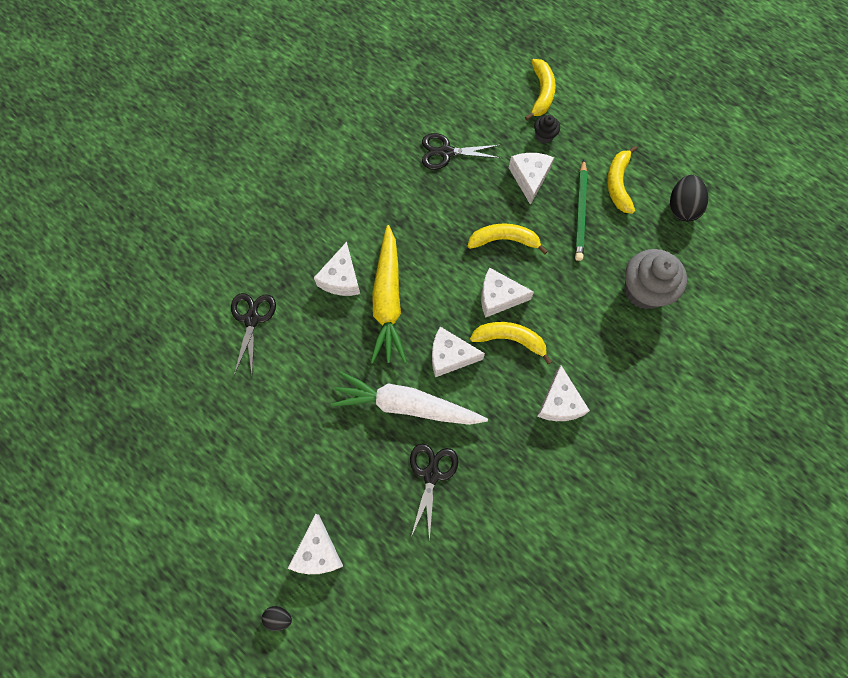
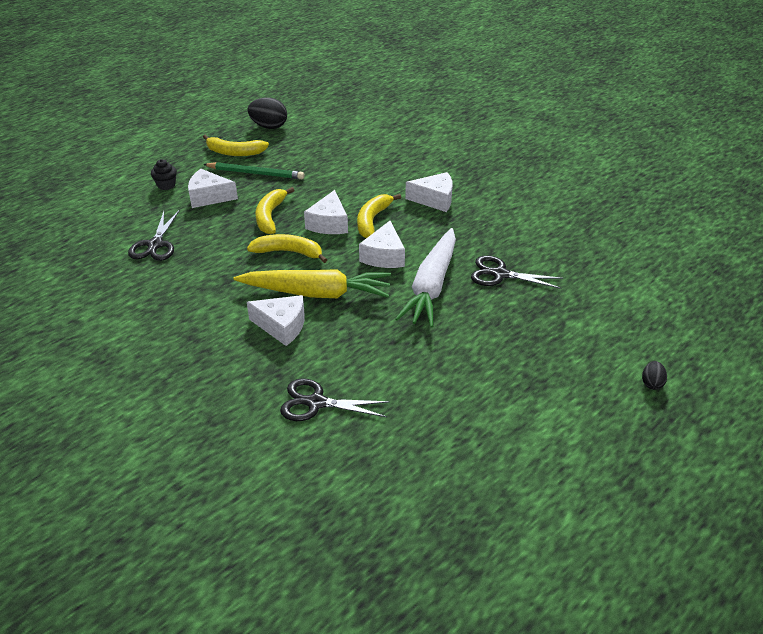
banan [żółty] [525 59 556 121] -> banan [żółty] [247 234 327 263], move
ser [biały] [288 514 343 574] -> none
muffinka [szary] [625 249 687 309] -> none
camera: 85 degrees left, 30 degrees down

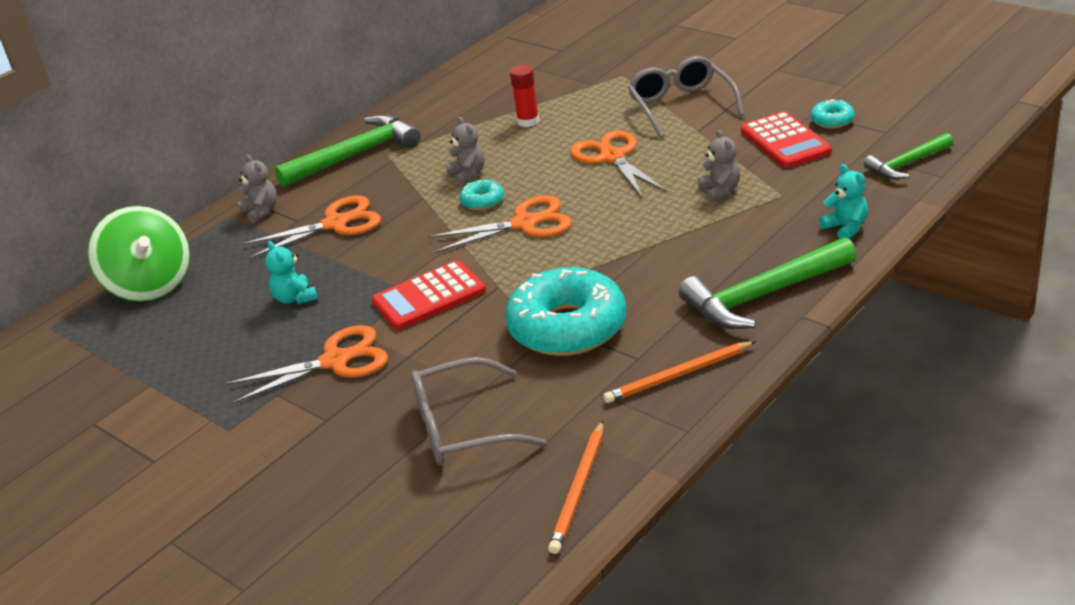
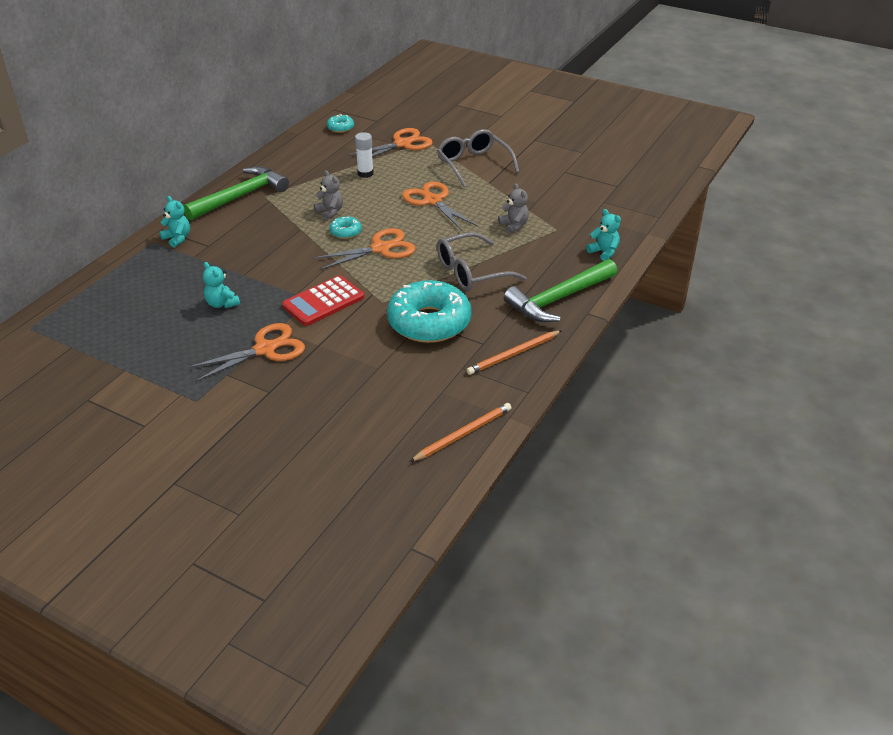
miś [szary] [238 154 277 223] -> miś [turkusowy] [159 196 190 247]
donut [turkusowy] [811 99 855 129] -> donut [turkusowy] [327 114 354 133], move
nożyczki [pomarańczowy] [242 195 381 259] -> nożyczki [pomarańczowy] [348 128 433 163], move
klej w sztyfcie [czerwony] [510 65 539 127] -> klej w sztyfcie [biały] [355 132 374 178]
ołówek [pomarańczowy] [548 420 604 554] -> ołówek [pomarańczowy] [410 403 511 462], 135 degrees counterclockwise
okulary [szary] [411 357 546 465] -> okulary [szary] [437 232 527 291], move
bączek [zielony] [88 206 190 302] -> none
kalkulator [czerwony] [741 111 832 168] -> none
młotek [zielony] [863 133 953 179] -> none
camera: 15 degrees left, 5 degrees up

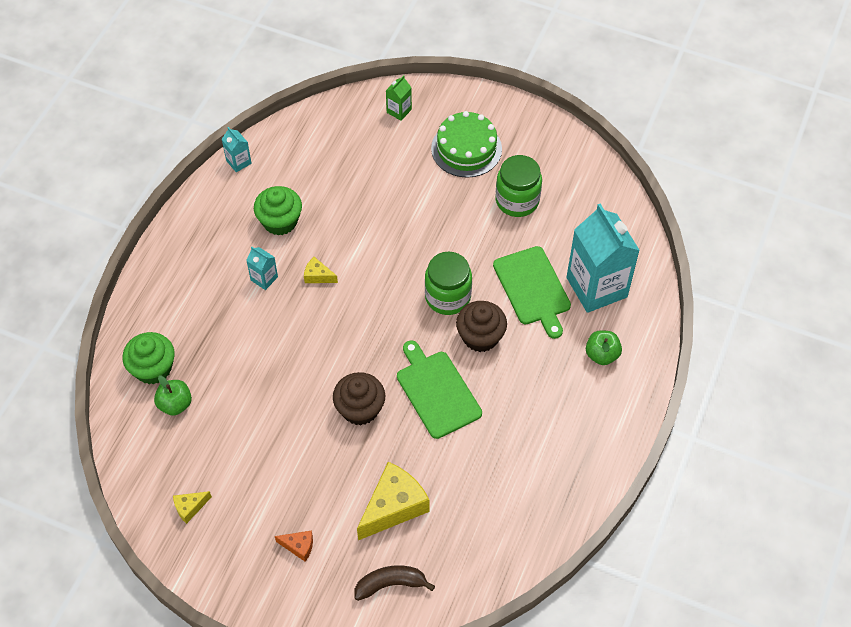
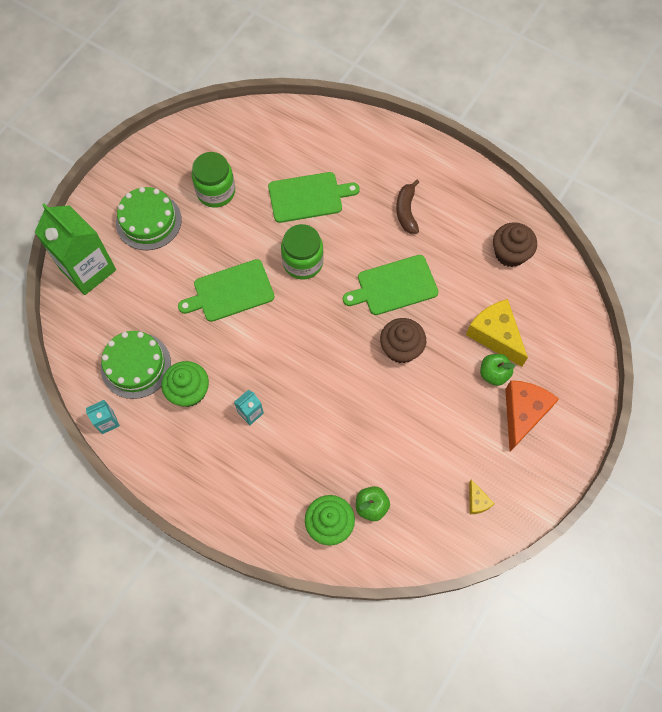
karton mleka [zielony] [386 75 412 121] -> karton mleka [zielony] [34 203 116 295], x2.32
none -> tort [zielony] [101 331 171 399]
none -> deska do krojenia [zielony] [178 259 274 322]
banan [brązowy] [355 565 435 601] -> banan [brązowy] [396 180 419 234], move
jabłko [zielony] [586 330 622 365] -> jabłko [zielony] [480 354 516 386], move
muffinka [brązowy] [456 301 507 352] -> muffinka [brązowy] [493 222 537 267], move
ser [pomarańczowy] [275 530 313 562] -> ser [pomarańczowy] [505 380 559 452], x2.10
ser [żółty] [304 257 338 283] -> none
karton mleka [turkusowy] [567 204 640 313] -> none
camera: 80 degrees left, 10 degrees up

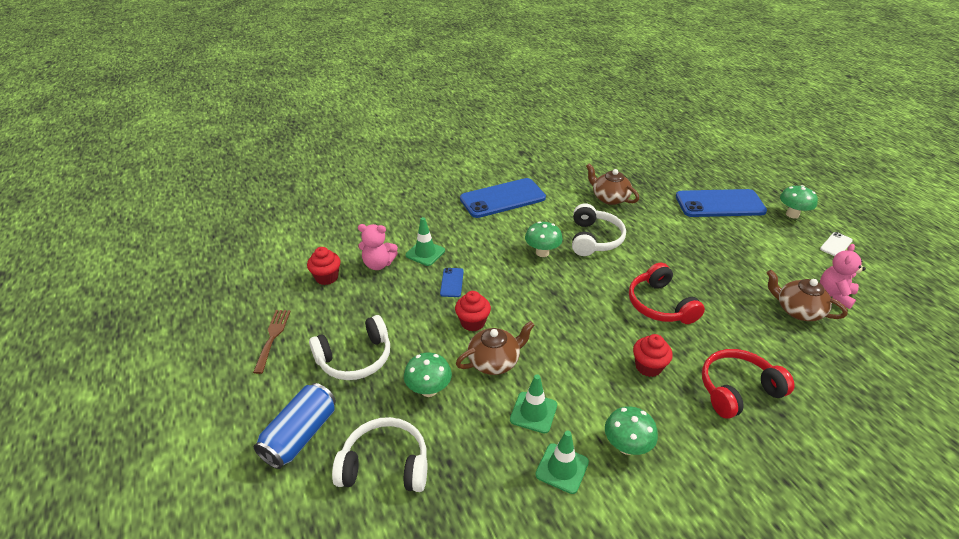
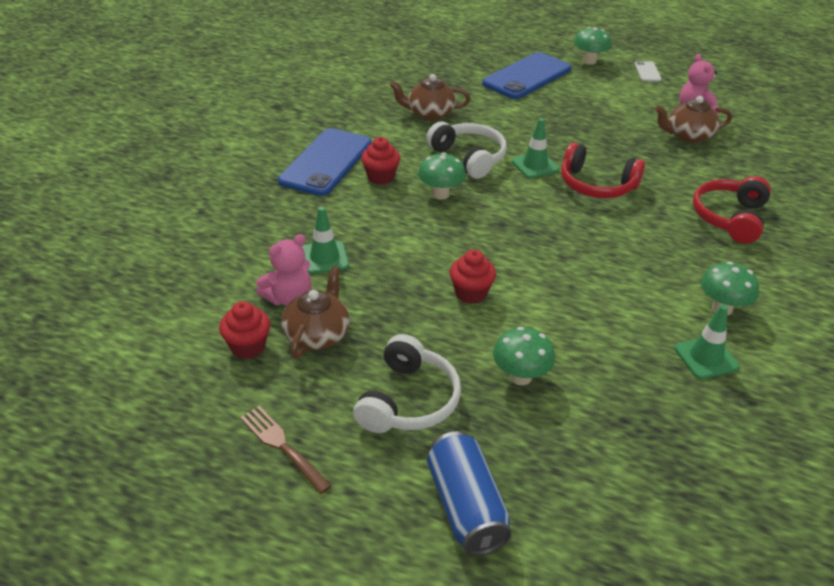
imbryk [brązowy] [456 321 535 375] -> imbryk [brązowy] [281 266 350 359], move
muffinka [czerwony] [633 334 673 377] -> muffinka [czerwony] [361 137 400 185], move
pachołek [zielony] [510 374 557 434] -> pachołek [zielony] [512 118 559 179], move
słuchawki [biały] [332 417 427 492] -> none
telefon [niebieski] [440 268 464 297] -> none
camera: 45 degrees left, 0 degrees up

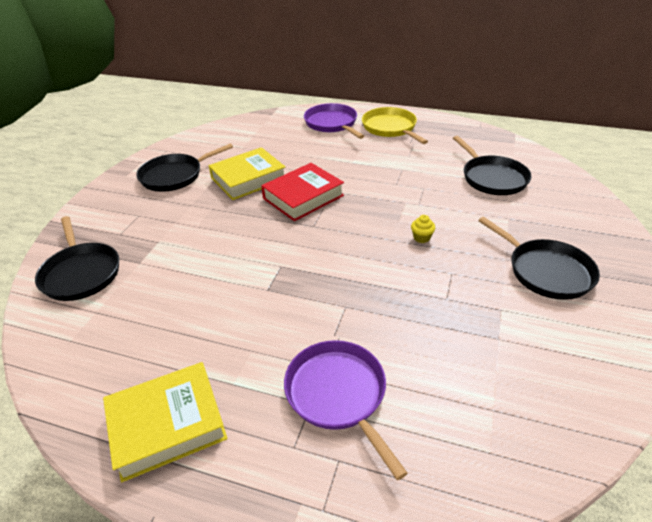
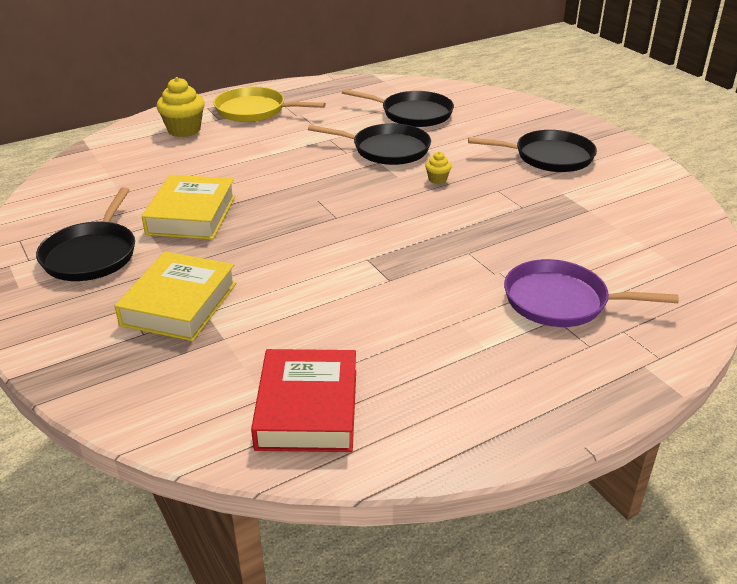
książka [żółty] [103 362 228 482] -> książka [żółty] [115 252 236 341], move
patelnia [fioletowy] [304 103 364 139] -> muffinka [żółty] [156 77 205 137]
książka [czerwony] [261 163 344 221] -> książka [czerwony] [251 349 356 452], move
patelnia [czarny] [35 216 119 301] -> patelnia [czarny] [308 123 431 165], move
camera: 50 degrees left, 5 degrees down

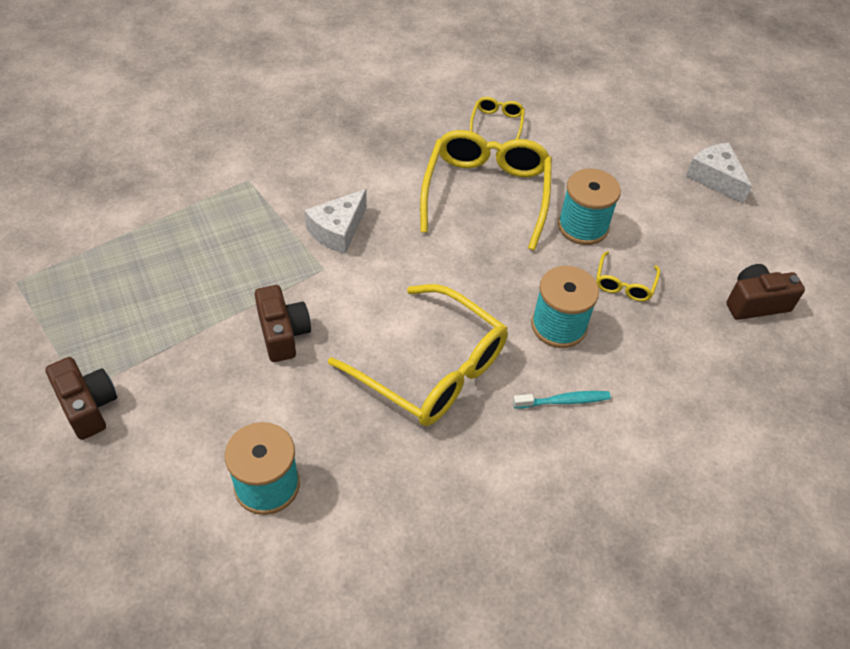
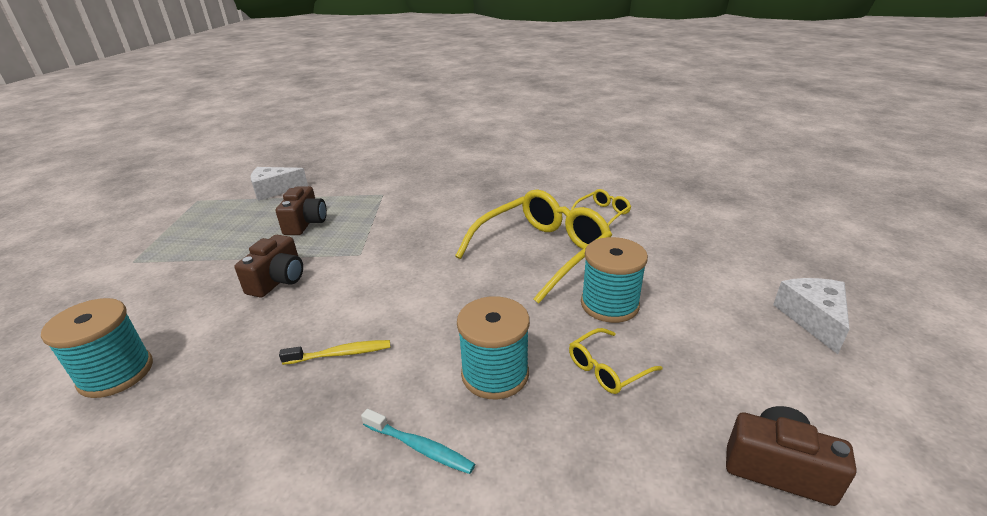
ser [biały] [305 189 367 254] -> ser [biały] [251 167 308 201], move
aparat fotograficzny [brązowy] [45 357 117 440] -> aparat fotograficzny [brązowy] [276 186 327 235], move
okulary [żółty] [328 284 508 426] -> szczoteczka do zębów [żółty] [279 340 390 365]
camera: 40 degrees right, 20 degrees down

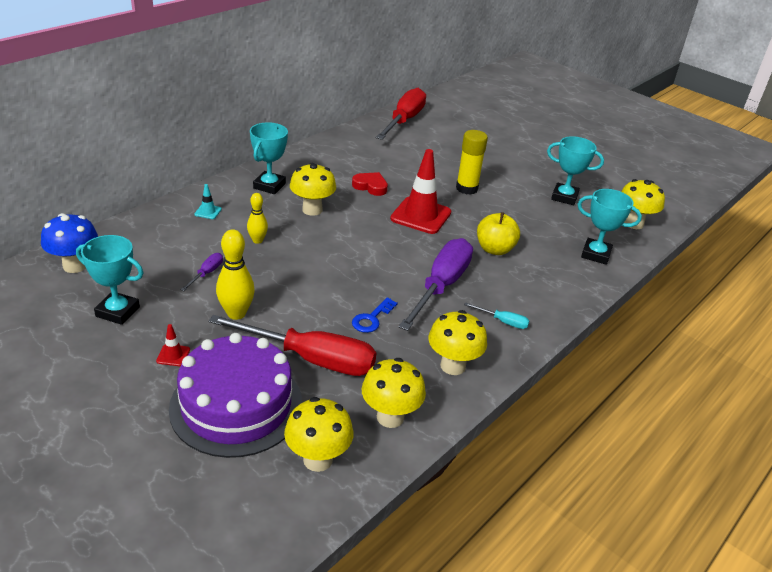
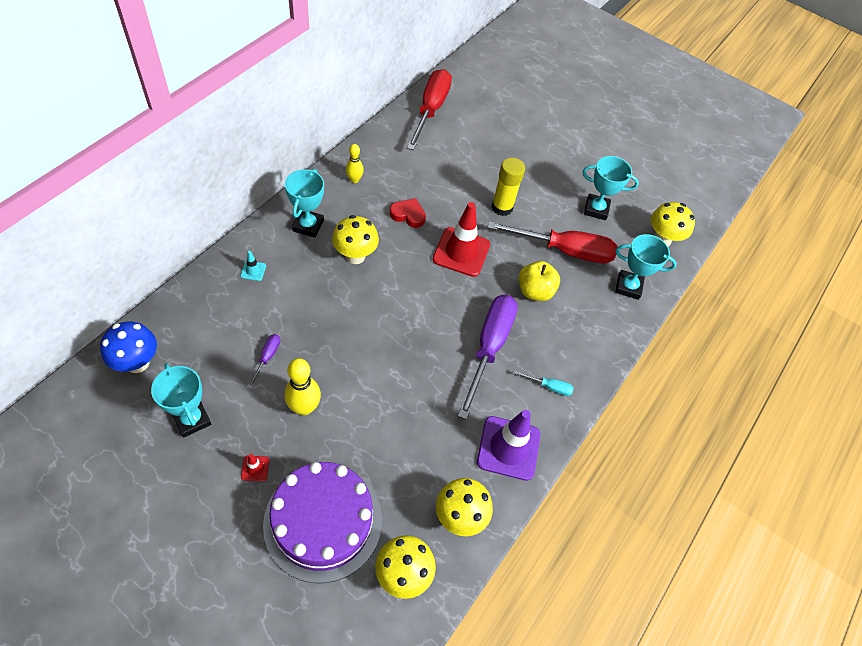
puchar [turkusowy] [76 235 143 325] -> puchar [turkusowy] [151 363 211 438], 45 degrees clockwise
kręgiel [żółty] [247 193 268 244] -> kręgiel [żółty] [346 144 364 183], move
grzyb [żółty] [428 310 487 375] -> pachołek [fioletowy] [477 410 540 481]
śrubokręt [czerwony] [208 315 377 376] -> śrubokręt [czerwony] [487 221 617 264], move
klucz [niebieski] [352 297 398 333] -> none
camera: 10 degrees left, 20 degrees up

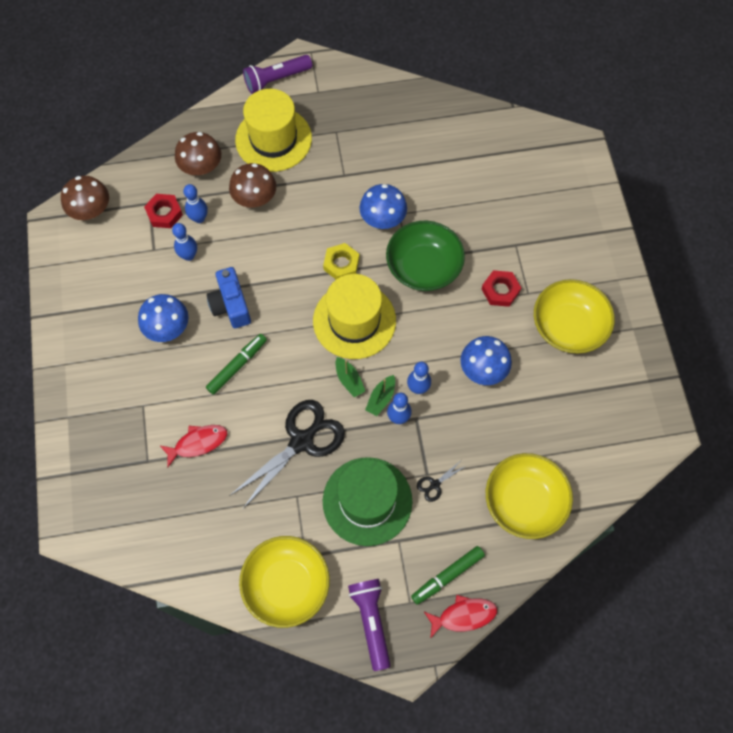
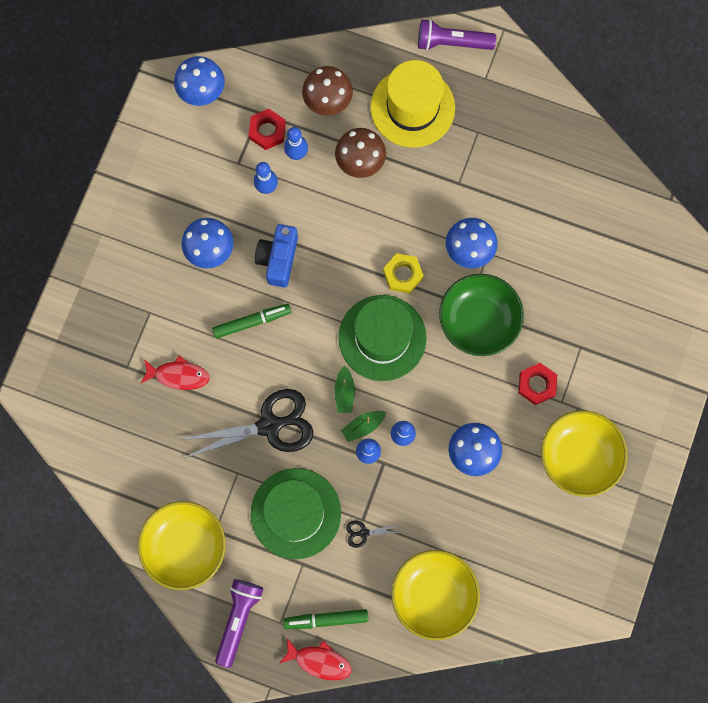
grzyb [brązowy] [61 176 109 220] -> grzyb [niebieski] [174 56 225 106]
kapelusz [żółty] [313 274 396 359] -> kapelusz [zielony] [339 295 427 381]
camera: 30 degrees right, 10 degrees up

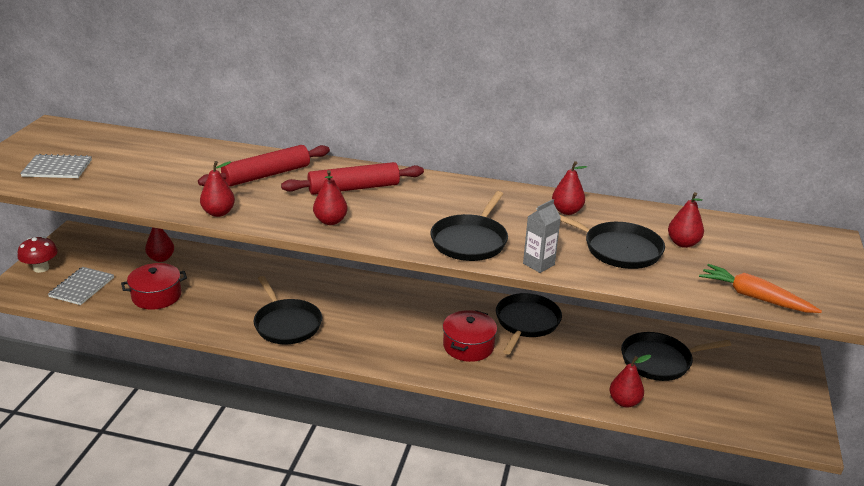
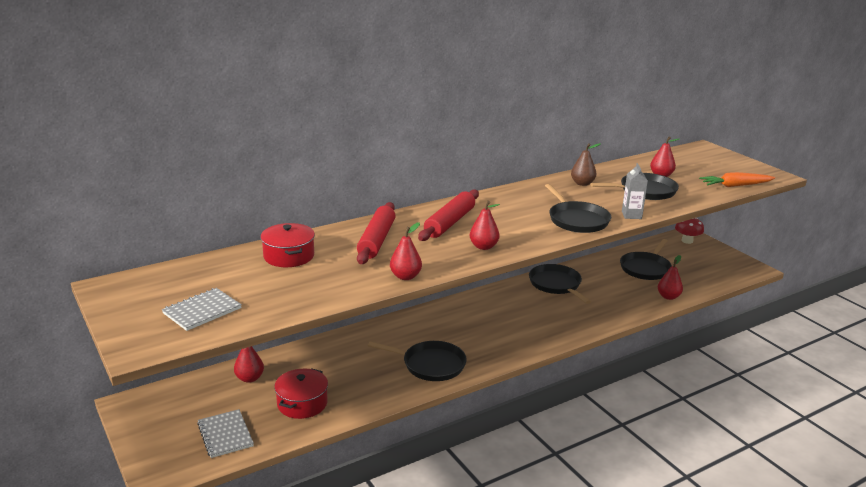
garnek [czerwony] [443 310 497 362] -> garnek [czerwony] [260 223 315 267], move
gruszka [czerwony] [552 161 587 215] -> gruszka [brązowy] [571 143 601 186]
grzyb [czerwony] [17 236 58 273] -> grzyb [czerwony] [675 218 704 244], move
camera: 45 degrees left, 5 degrees down

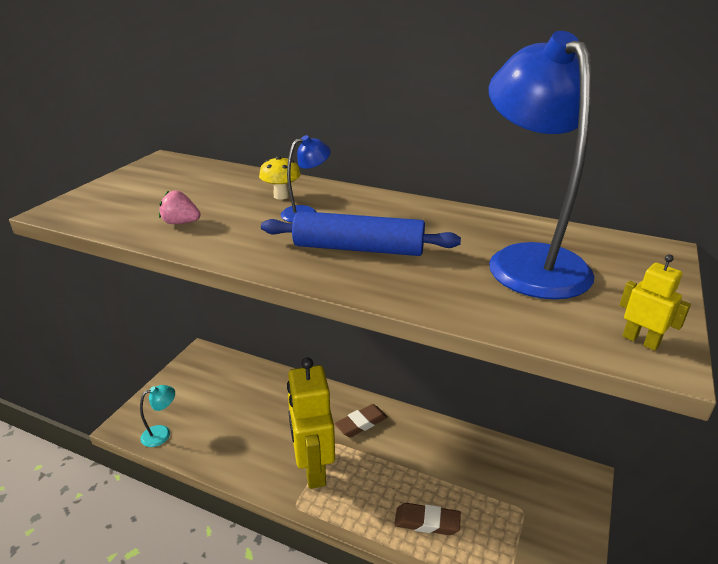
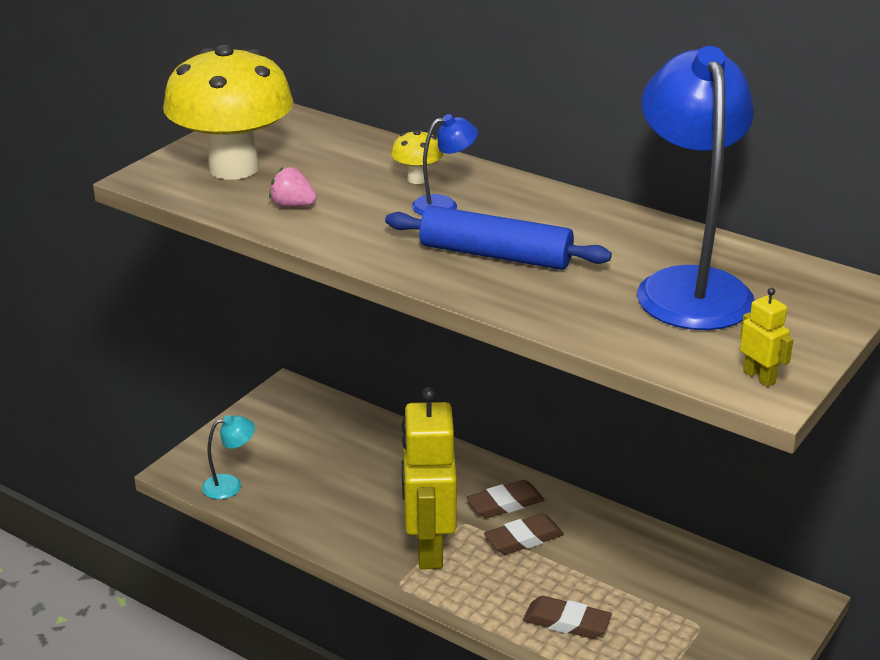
none -> grzyb [żółty] [163 44 293 180]
none -> gumka do mazania [brązowy] [484 513 564 555]
camera: 10 degrees right, 0 degrees up

